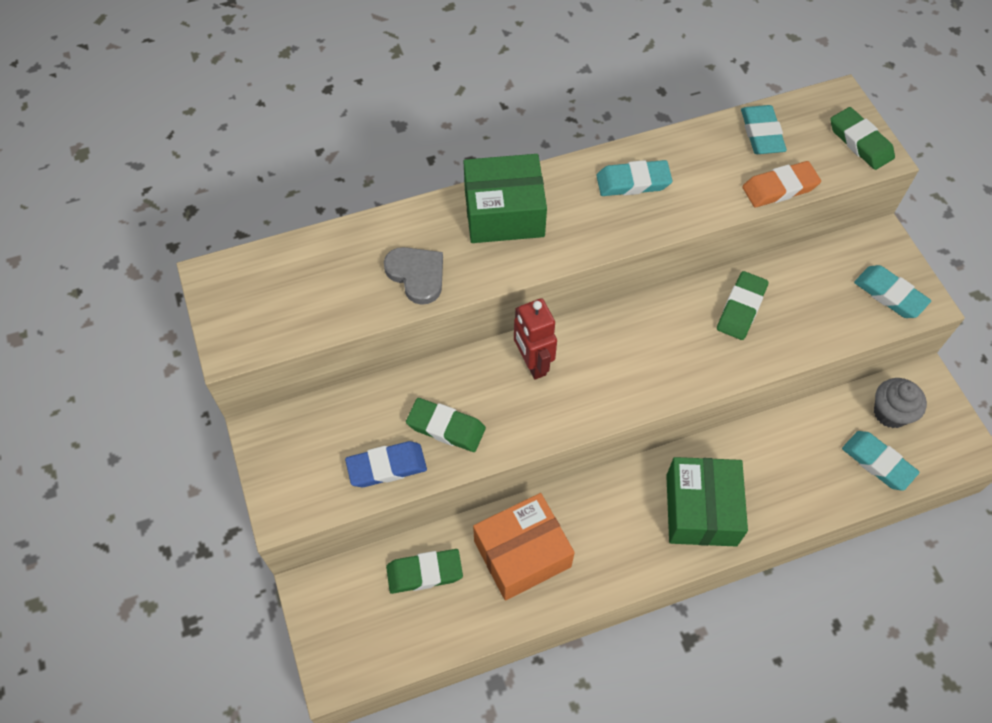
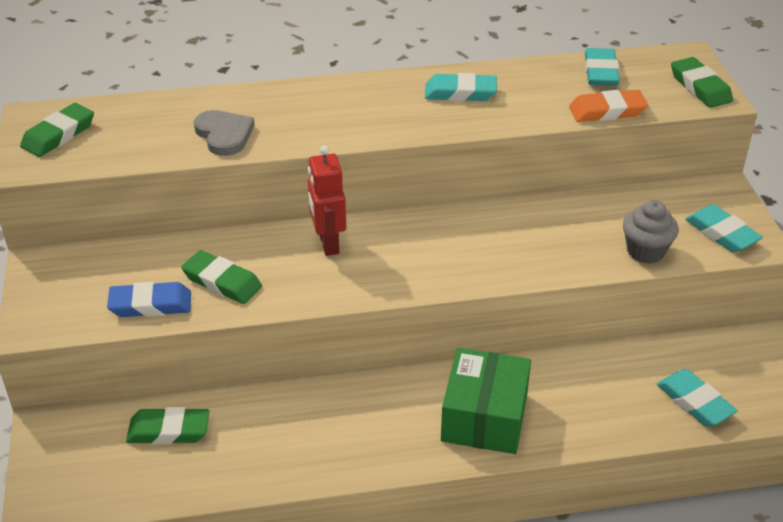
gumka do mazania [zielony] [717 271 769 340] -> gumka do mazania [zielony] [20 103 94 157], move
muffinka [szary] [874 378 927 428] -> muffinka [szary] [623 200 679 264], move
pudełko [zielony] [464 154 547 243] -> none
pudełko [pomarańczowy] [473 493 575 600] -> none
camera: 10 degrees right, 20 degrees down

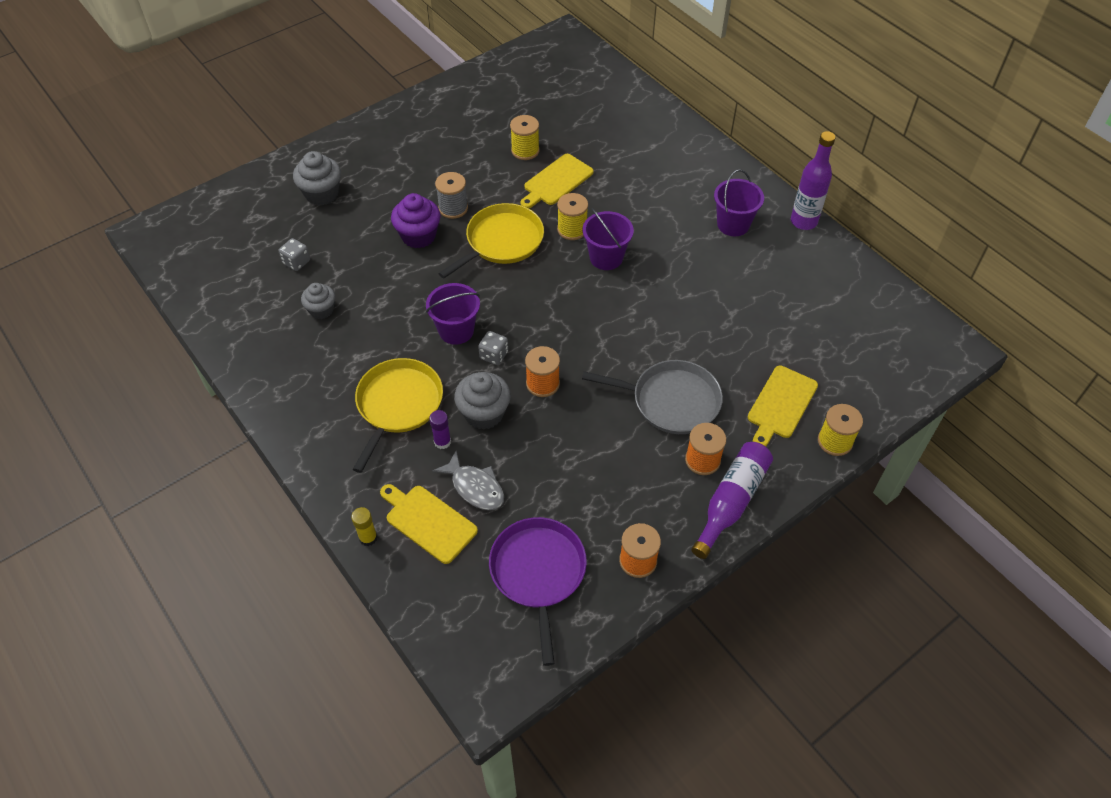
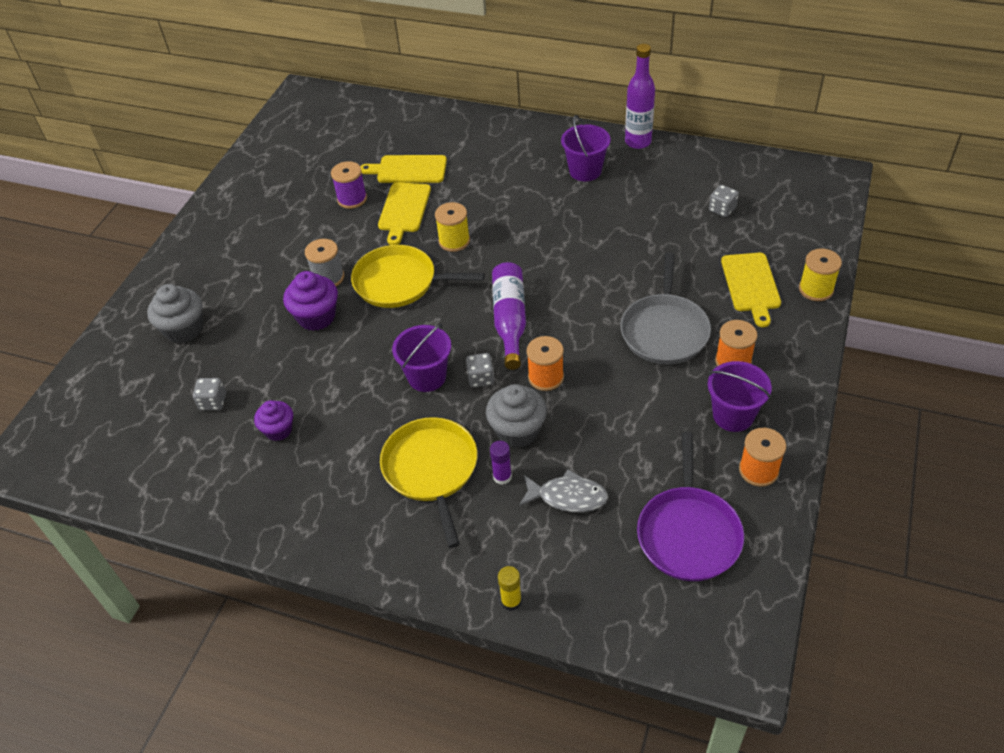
muffinka [szary] [301 283 335 319] -> muffinka [fioletowy] [254 400 293 441]
szpulka [żółty] [510 115 540 160] -> szpulka [fioletowy] [331 161 367 209]
patelnia [żółty] [438 203 544 278] -> patelnia [żółty] [351 245 485 308], 90 degrees counterclockwise
deska do krojenia [żółty] [380 484 478 564] -> deska do krojenia [żółty] [360 155 447 183], move
butelka [fioletowy] [691 442 773 559] -> butelka [fioletowy] [492 262 526 370], move
patelnia [szary] [582 360 723 434] -> patelnia [szary] [620 252 711 364], 120 degrees clockwise
patelnia [fioletowy] [489 517 587 666] -> patelnia [fioletowy] [637 432 744 581], 135 degrees counterclockwise
wiadro [fioletowy] [583 208 634 270] -> wiadro [fioletowy] [708 361 772 432], move
none -> kostka do gry [szary] [709 185 739 217]
camera: 30 degrees left, 5 degrees down

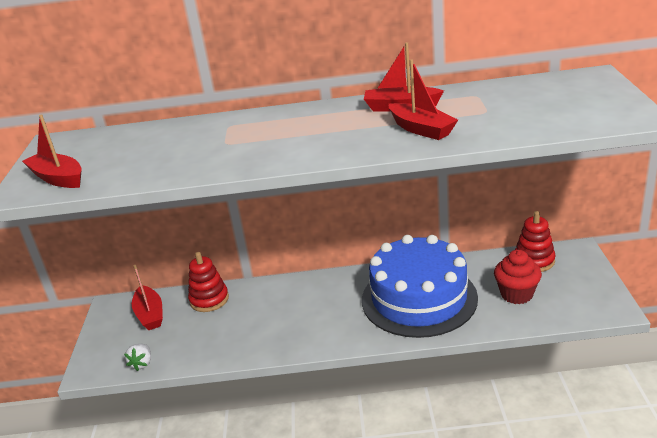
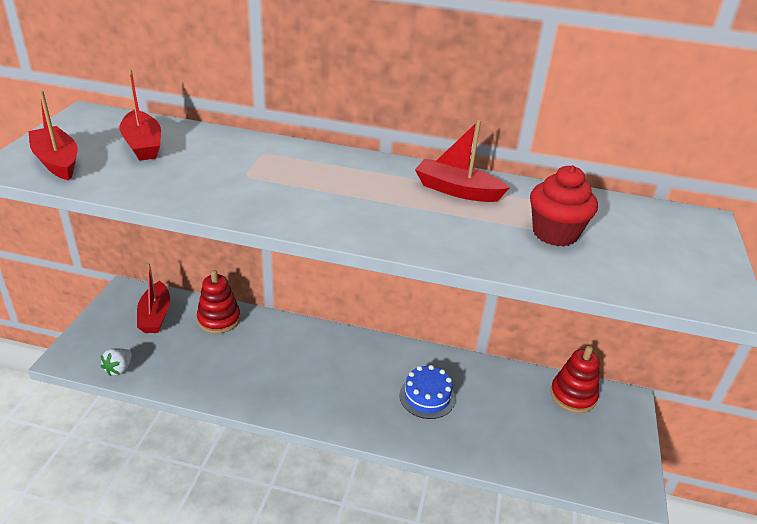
łódka [czerwony] [389 59 458 140] -> łódka [czerwony] [119 69 161 161], move
tort [niebieski] [362 235 478 338] -> tort [niebieski] [399 365 455 419], x0.43
muffinka [czerwony] [494 250 542 304] -> muffinka [czerwony] [530 165 598 247], move
camera: 10 degrees right, 5 degrees up

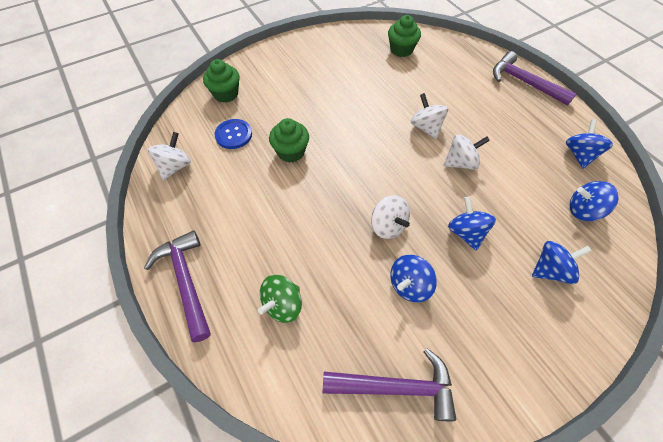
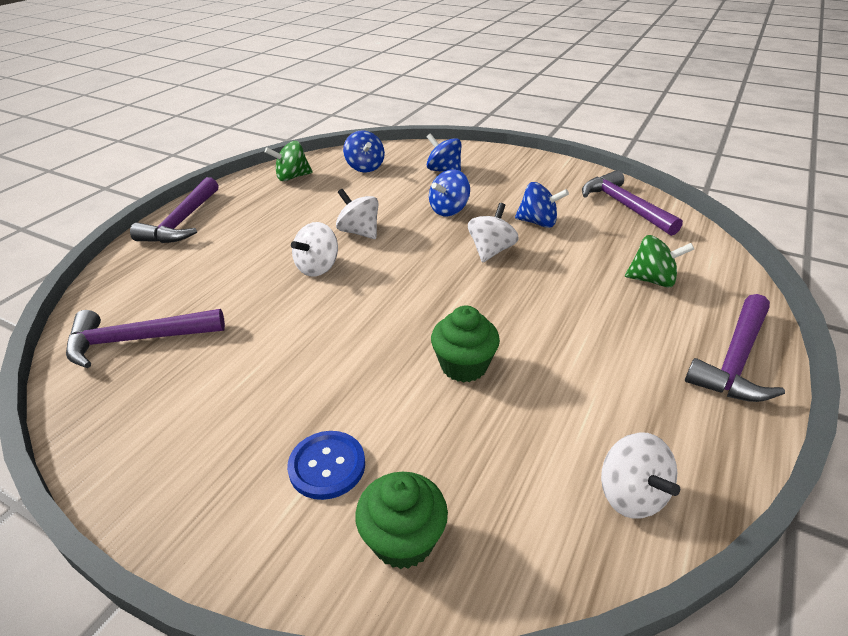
muffinka [zielony] [388 15 421 57] -> młotek [fioletowy] [66 309 225 368]
bączek [niebieski] [566 119 613 169] -> bączek [zielony] [265 141 313 181]
guzik [niebieski] [214 119 252 149] -> guzik [niebieski] [287 431 365 500], move
bączek [biały] [148 132 191 180] -> bączek [biały] [601 432 680 519], 105 degrees counterclockwise
camera: 120 degrees left, 20 degrees down

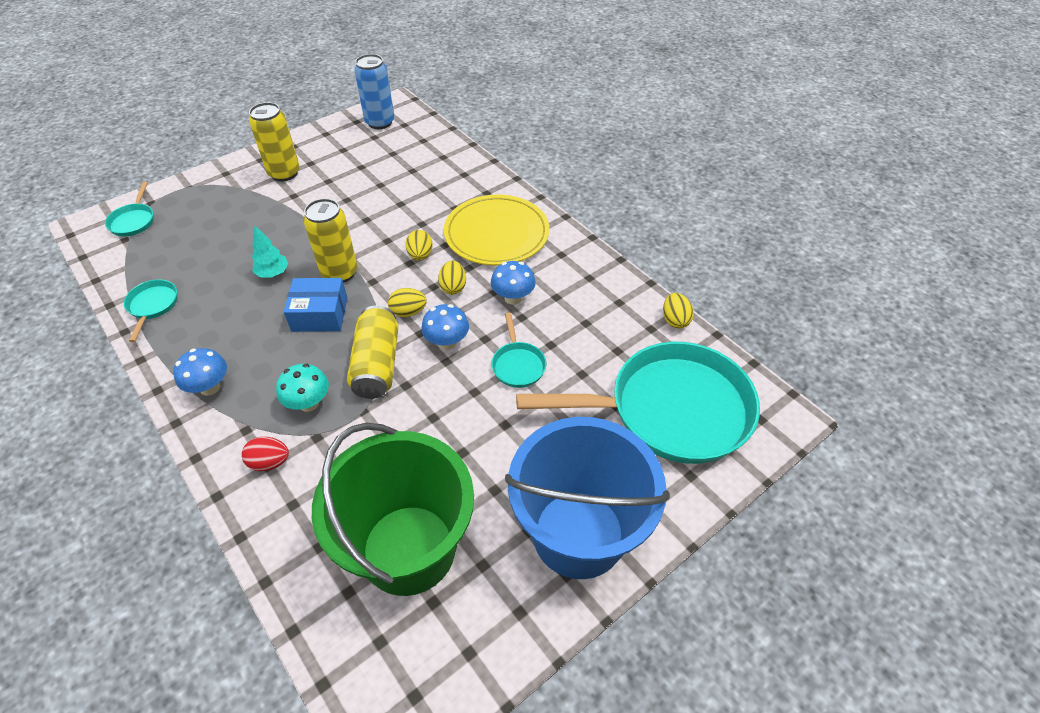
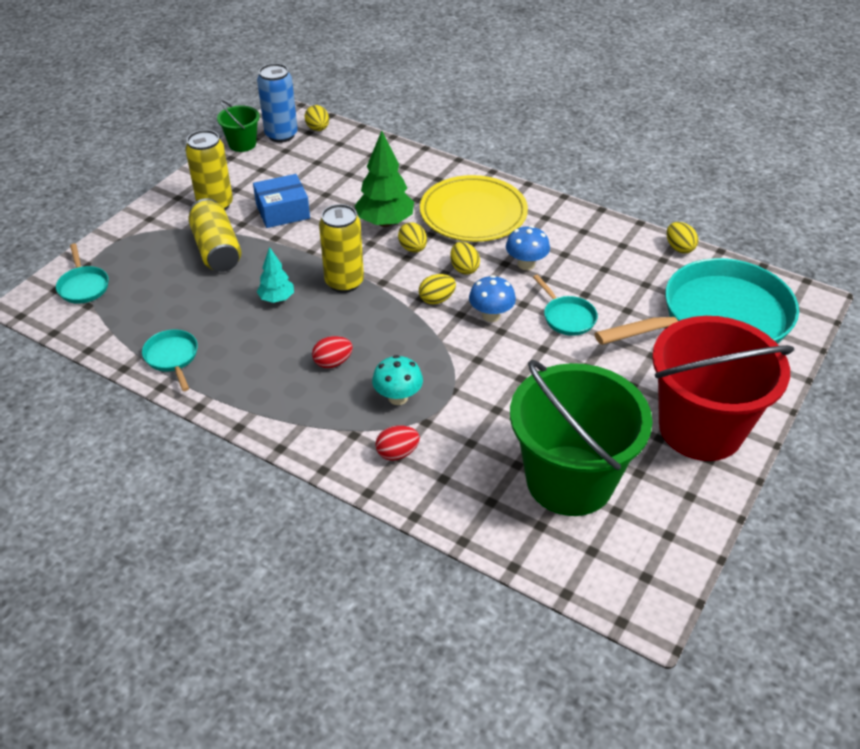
puszka [żółty] [347 306 399 399] -> puszka [żółty] [188 198 241 272], move
none -> wiadro [zielony] [217 100 260 152]
pudełko [niebieski] [284 278 348 332] -> pudełko [niebieski] [253 174 310 228], move
none -> jajko [żółty] [305 105 329 131]
none -> jajko [czerwony] [312 336 353 368]
none -> drzewko [zielony] [354 130 414 227]
wiadro [niebieski] [505 417 670 579] -> wiadro [czerwony] [652 316 794 461]
grzyb [niebieski] [173 348 227 396] -> none
camera: 20 degrees left, 5 degrees down

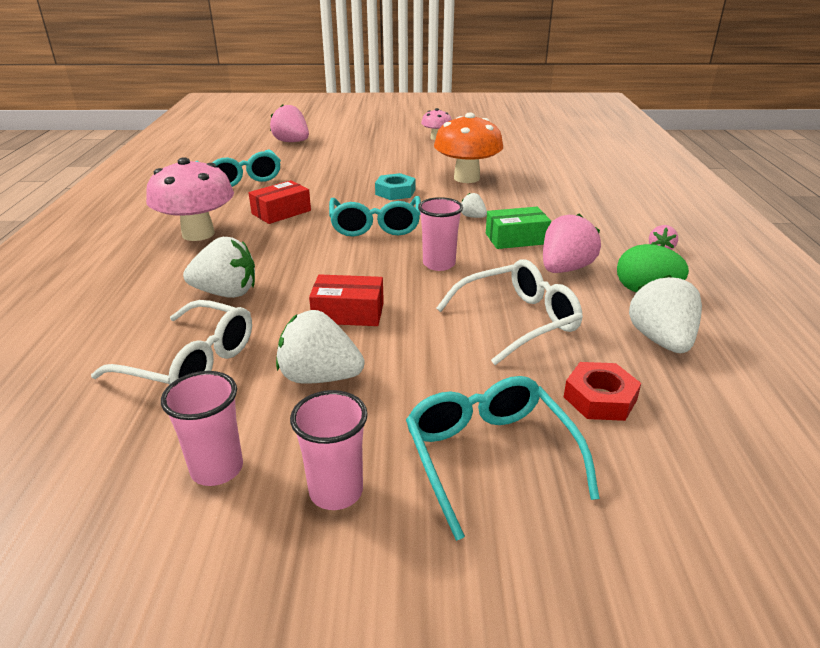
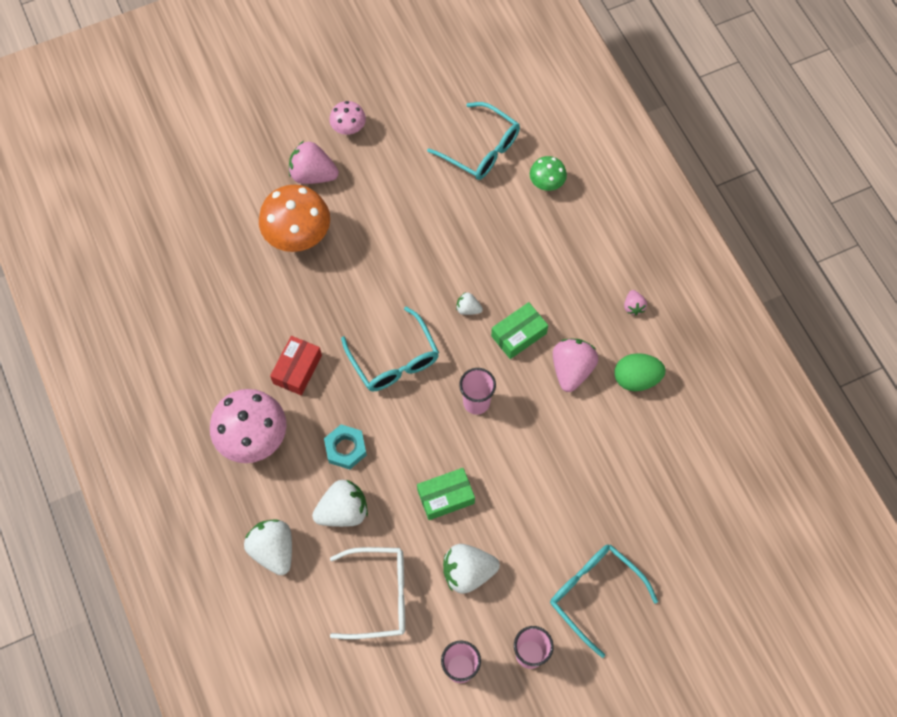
truskawka [biały] [629 275 702 353] -> truskawka [biały] [244 519 292 575], move
grzyb [pomarańczowy] [434 113 503 183] -> grzyb [pomarańczowy] [259 185 330 252], move
truskawka [różowy] [270 105 309 142] -> truskawka [różowy] [289 141 339 184], move
nakrętka [turkusowy] [375 173 415 200] -> nakrętka [turkusowy] [324 424 367 469], move
pudełko [czerwony] [309 274 384 326] -> pudełko [zielony] [417 468 475 520]
okulary [turkusowy] [195 150 281 187] -> okulary [turkusowy] [427 102 520 180], move
none -> grzyb [zielony] [530 156 567 191]
okulary [biały] [436 259 583 365] -> none
nakrętka [czerwony] [564 362 641 421] -> none
camera: 25 degrees left, 35 degrees up

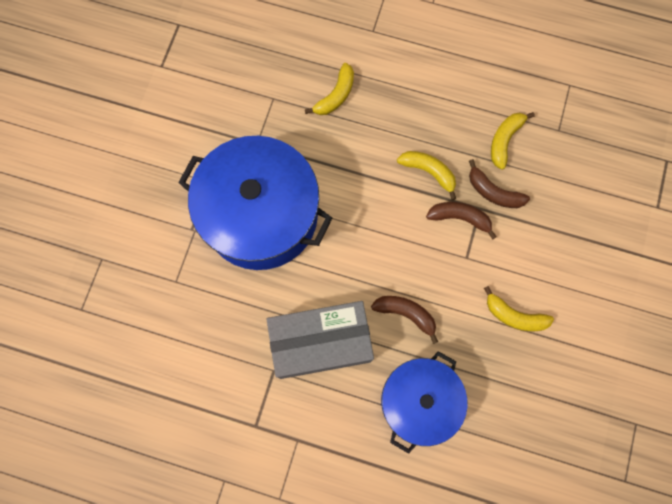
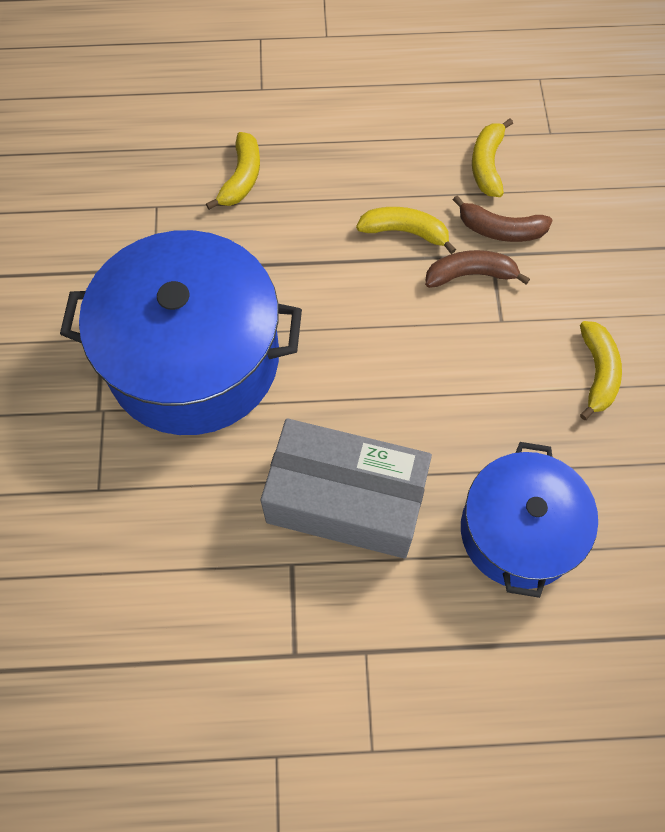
pudełko [szary] [267 301 374 379] -> pudełko [szary] [261 418 432 558], 45 degrees clockwise
banan [żółty] [484 286 554 331] -> banan [żółty] [580 321 622 420], 90 degrees counterclockwise
banan [brązowy] [371 296 438 344] -> none
camera: 20 degrees left, 10 degrees down

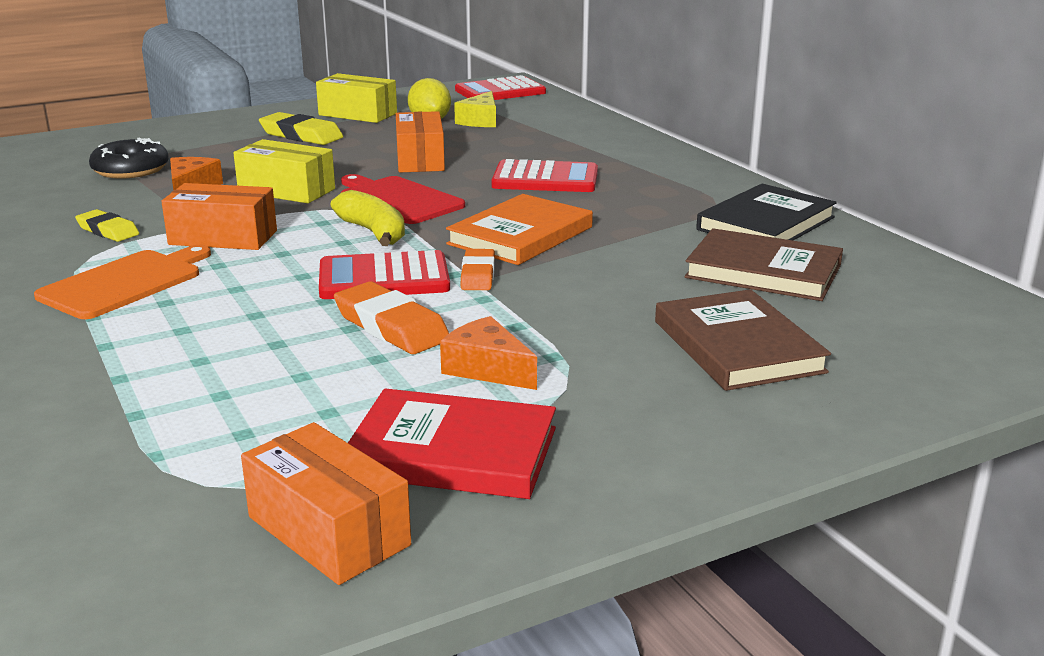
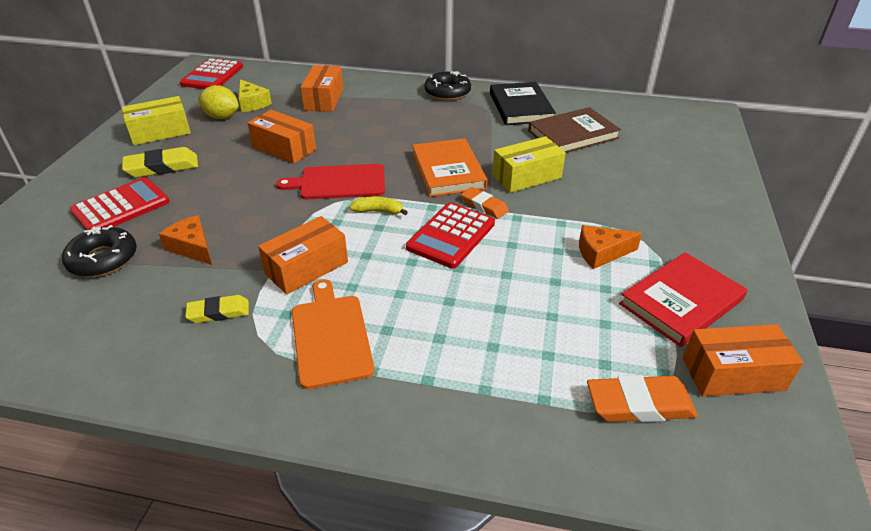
kalkulator [czerwony] [492 159 598 192] -> kalkulator [czerwony] [70 177 170 230], move
none -> pudełko [pomarańczowy] [301 65 343 112]
banan [żółty] [331 190 405 246] -> banan [żółty] [349 197 408 215], x0.65
none -> donut [czarny] [424 71 471 101]
pudełko [żółty] [234 139 335 203] -> pudełko [żółty] [492 136 566 193], move
gumka do mazania [pomarańczowy] [334 281 449 354] -> gumka do mazania [pomarańczowy] [587 375 698 422], move
książka [brązowy] [655 289 831 391] -> none
camera: 50 degrees left, 15 degrees up

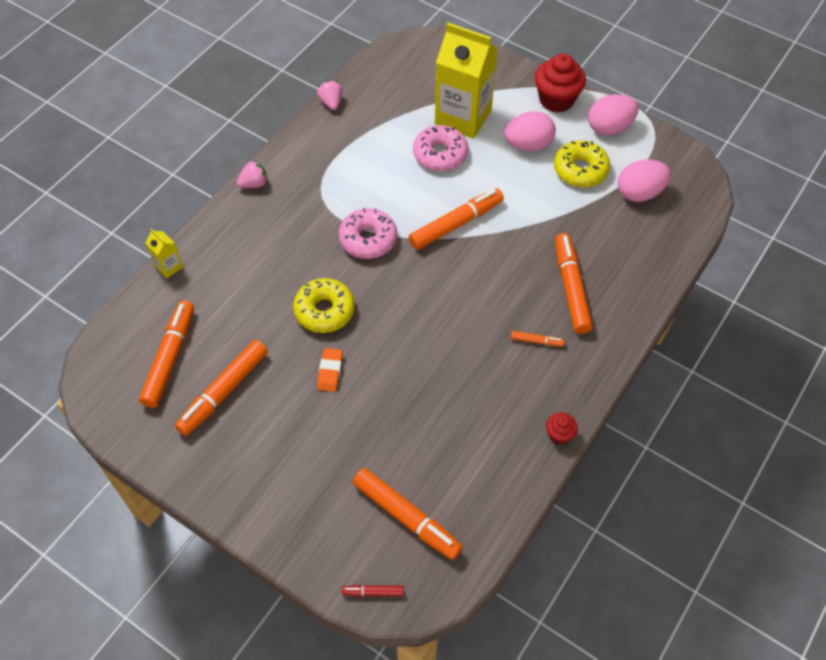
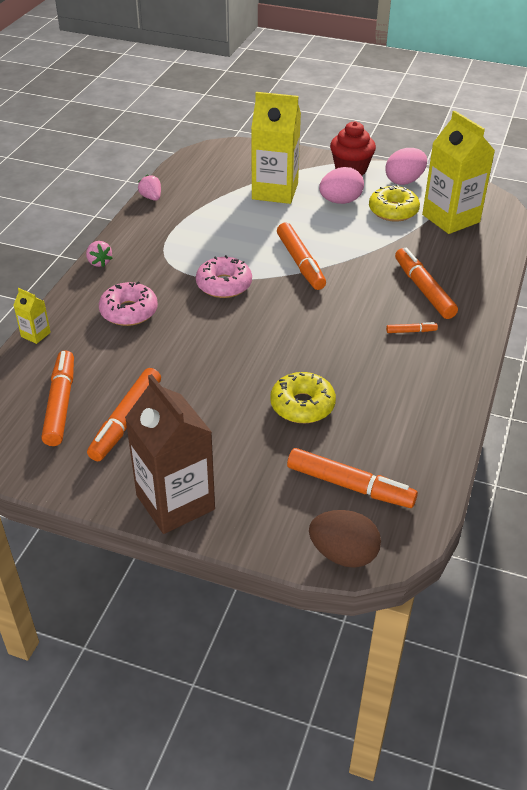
truskawka [różowy] [236 160 268 188] -> truskawka [różowy] [86 241 113 267], 105 degrees clockwise
donut [różowy] [413 125 468 171] -> donut [różowy] [99 282 158 326], move
none -> karton mleka [brązowy] [125 374 215 534]
donut [żółty] [293 278 355 333] -> donut [żółty] [270 372 336 423], move
flamaster [pomarańczowy] [409 188 504 250] -> flamaster [pomarańczowy] [277 223 326 290], 120 degrees clockwise
flamaster [czerwony] [342 585 403 597] -> jajko [brązowy] [309 510 381 568]
jajko [różowy] [618 160 671 202] -> karton mleka [żółty] [422 111 495 234]
gumka do mazania [pomarańczowy] [317 348 343 392] -> none
muffinka [czerwony] [546 412 578 444] -> none
camera: 15 degrees left, 15 degrees down

